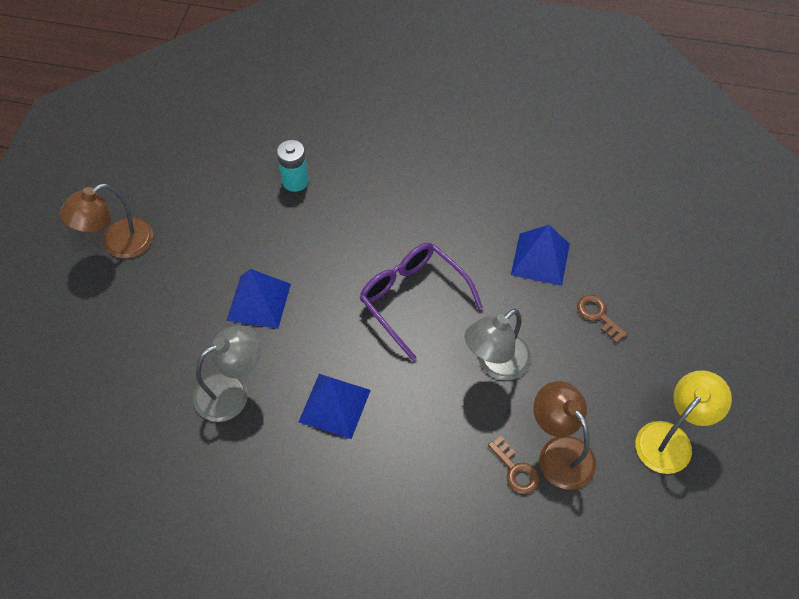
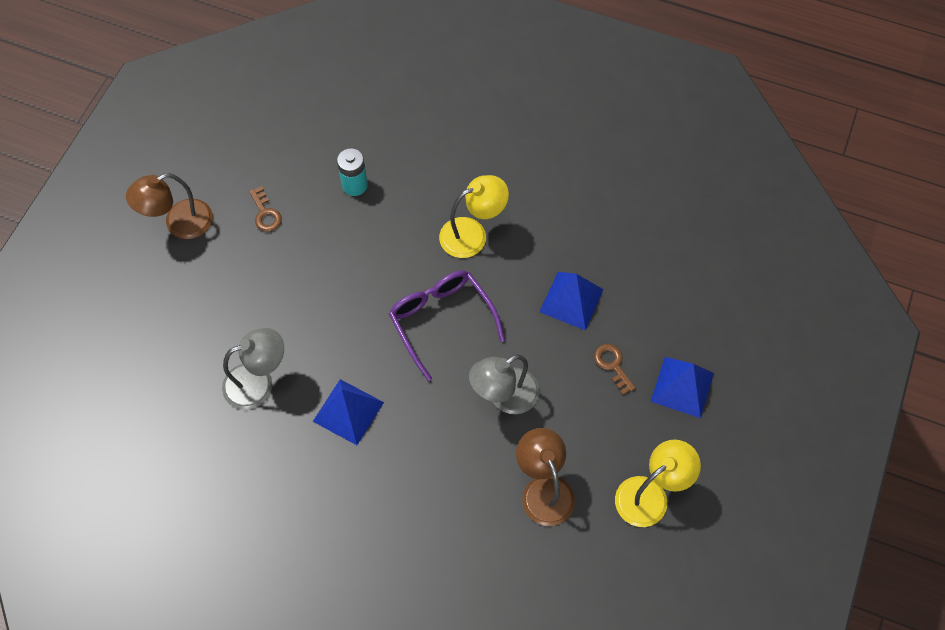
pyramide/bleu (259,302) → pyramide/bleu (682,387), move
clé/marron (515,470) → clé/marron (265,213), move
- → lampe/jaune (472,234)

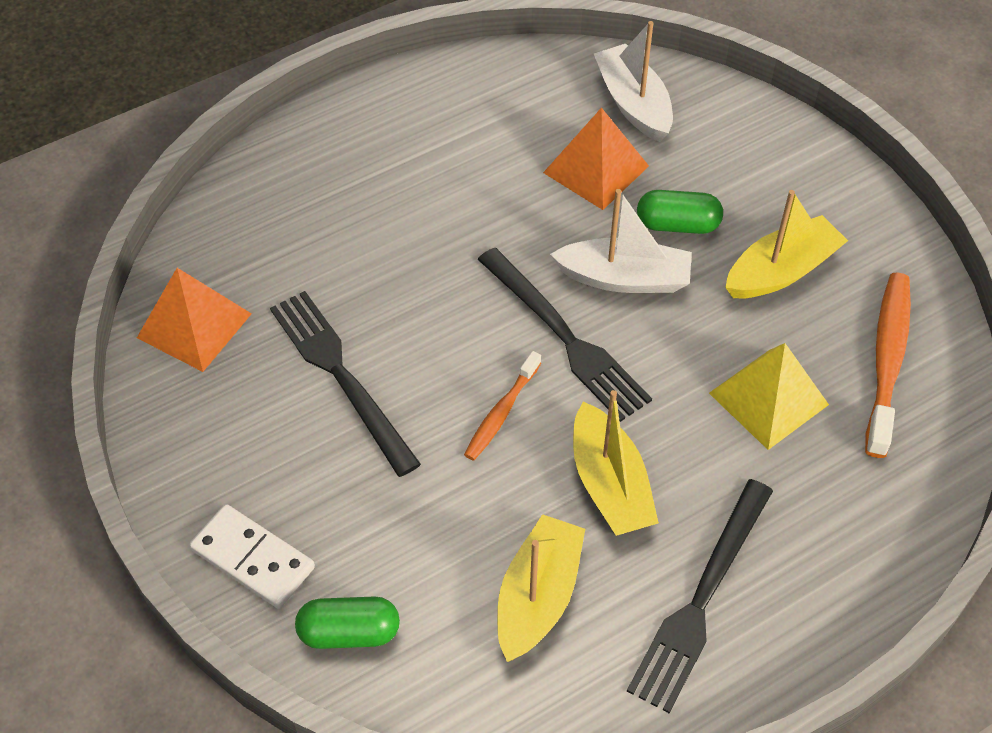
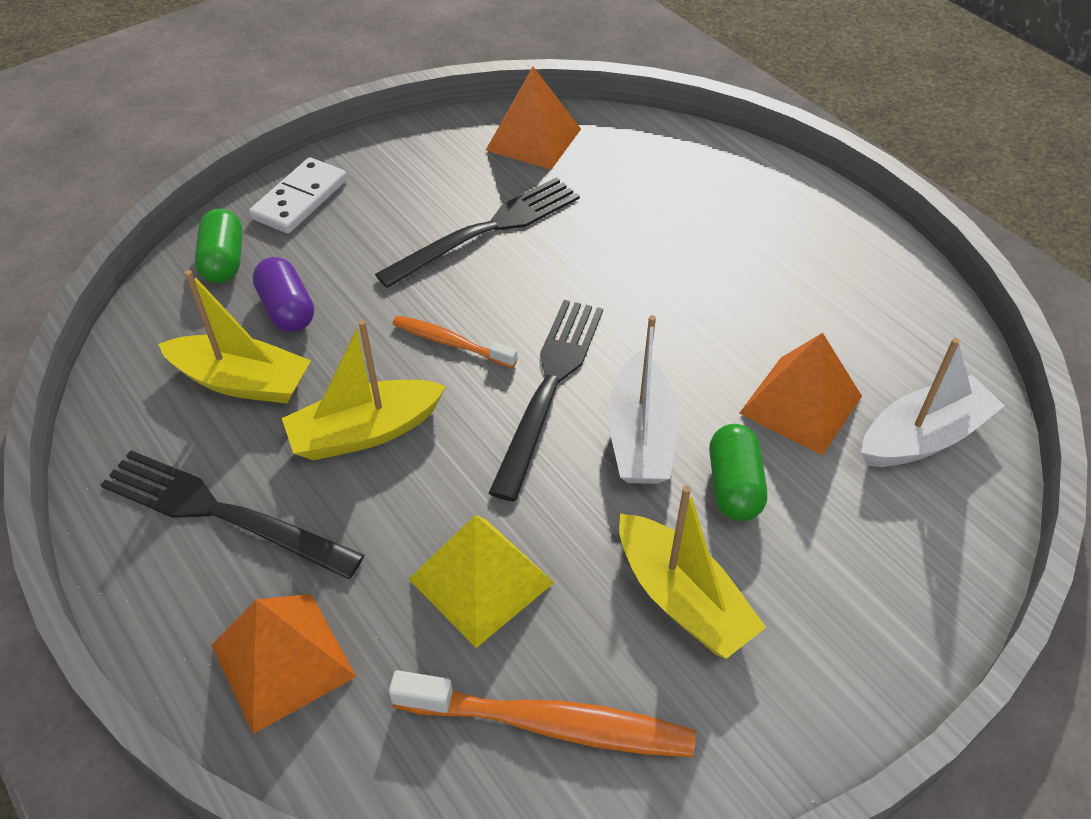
fourchette/noir (565,338) → fourchette/noir (549,387), 150 degrees clockwise
- → gélule/violet (287,309)
- → pyramide/orange (282,660)

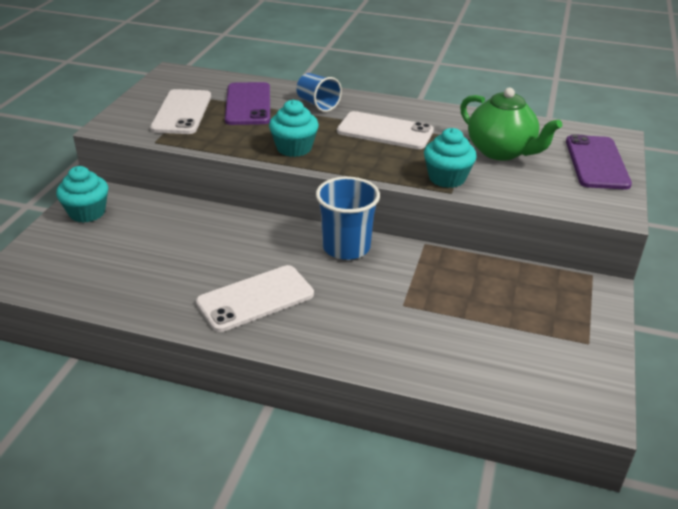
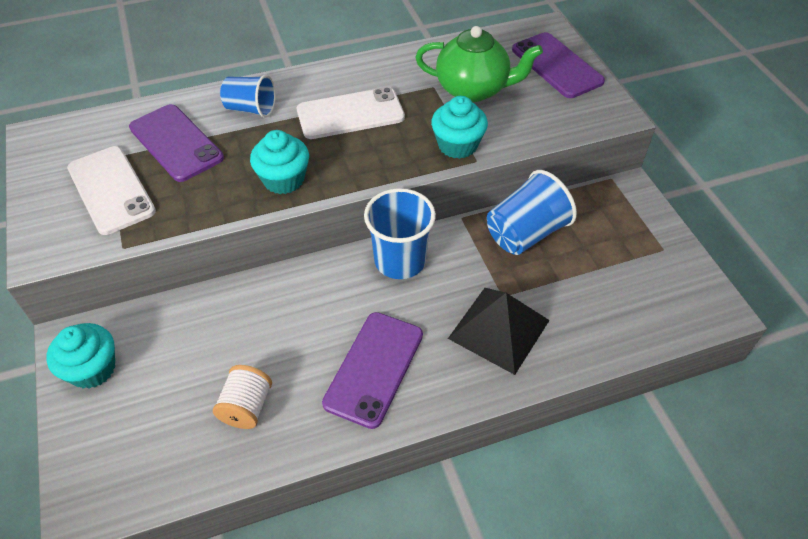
téléphone/blanc (255,298) → téléphone/violet (374,368)
- → gobelet/bleu (525,233)
- → pyramide/noir (499,329)
- → bobine/blanc (246,407)

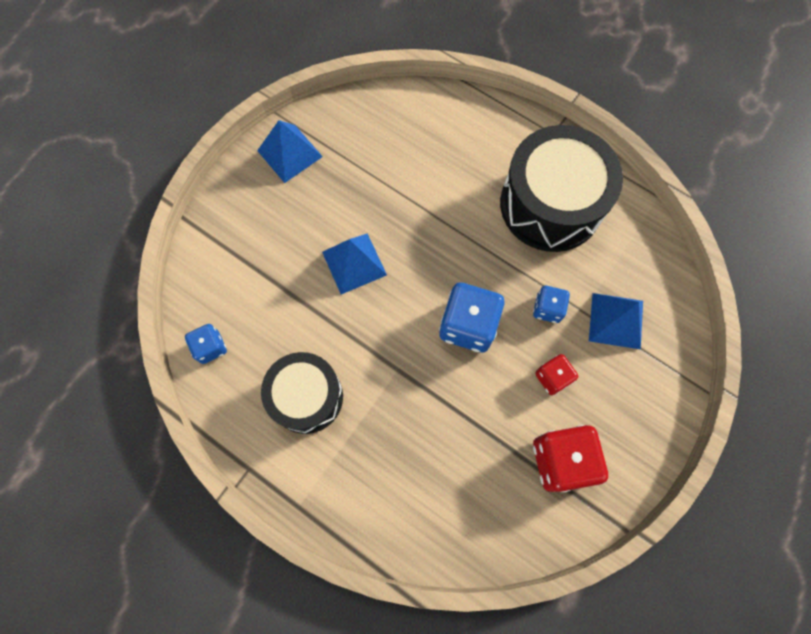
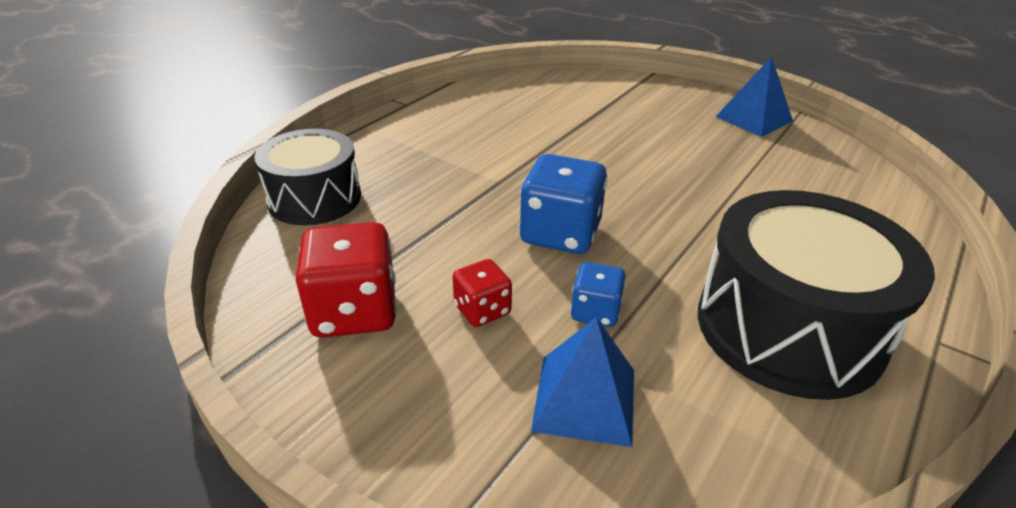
pyramide/bleu (354,263) → -
dé/bleu (210,347) → -
tambour/noir (306,397) → tambour/noir (314,198), move

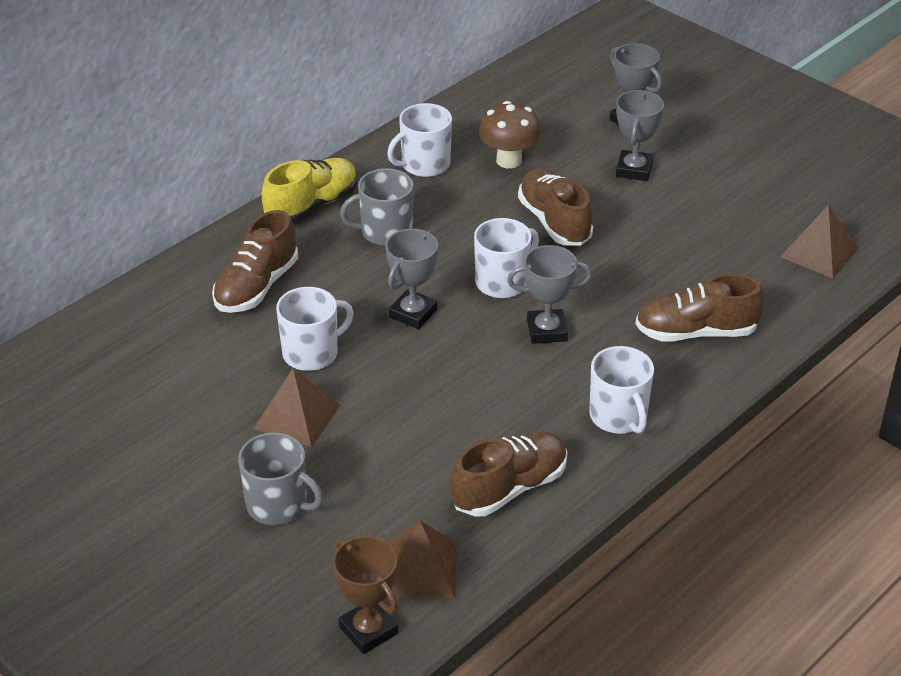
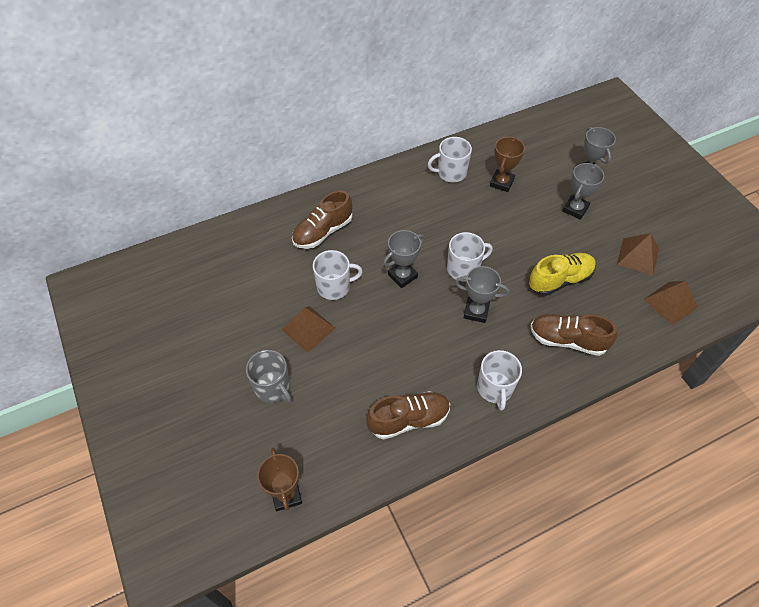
champignon/marron (509,160) → trophée/marron (501,183)
chaussure/jaune (312,206) → chaussure/jaune (560,280), move
tasse/gris (385,232) → -
chaussure/marron (554,222) → -
pyramide/marron (420,569) → pyramide/marron (638,256), move

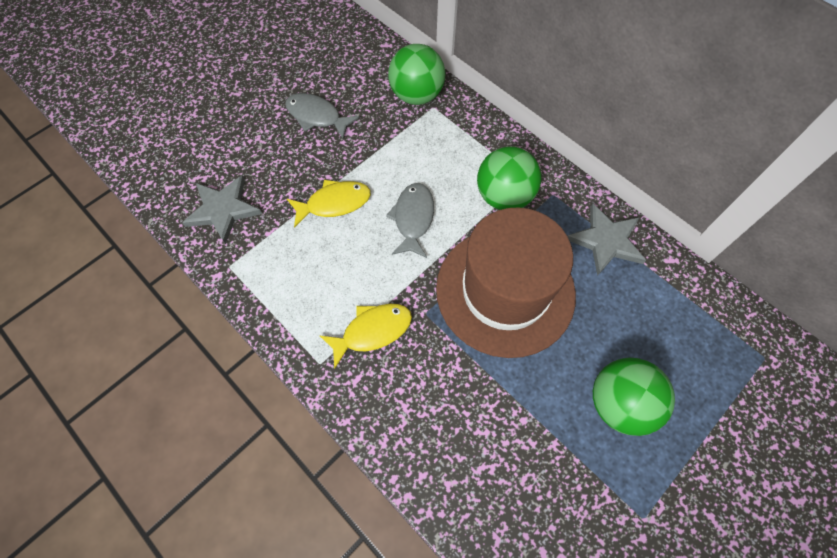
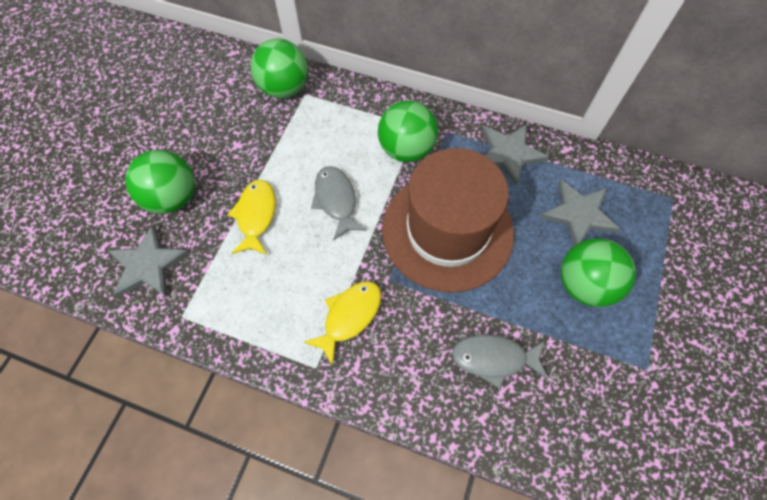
poisson/gris (316,116) → poisson/gris (493,358), move
poisson/jaune (334,203) → poisson/jaune (256,215), 45 degrees counterclockwise
- → balle/vert (173,198)
- → étoile/gris (578,214)

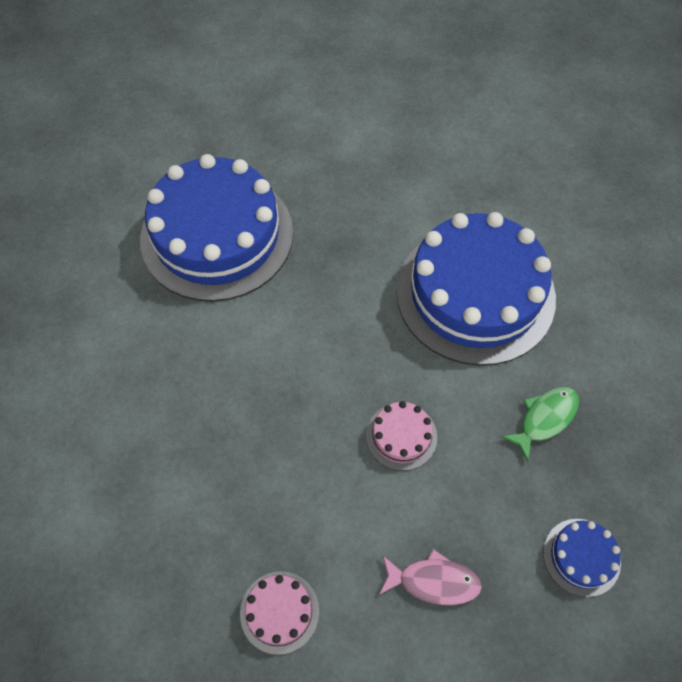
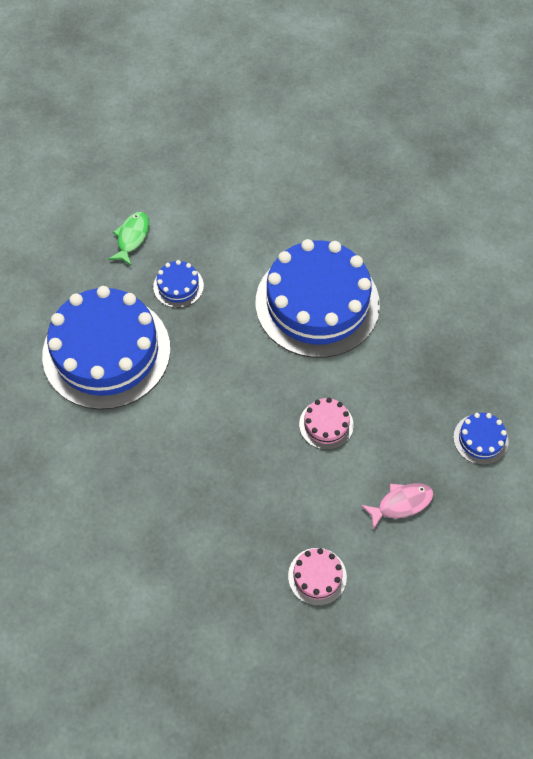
poisson/vert (545,419) → poisson/vert (132,237), move
- → gâteau/bleu (178,286)

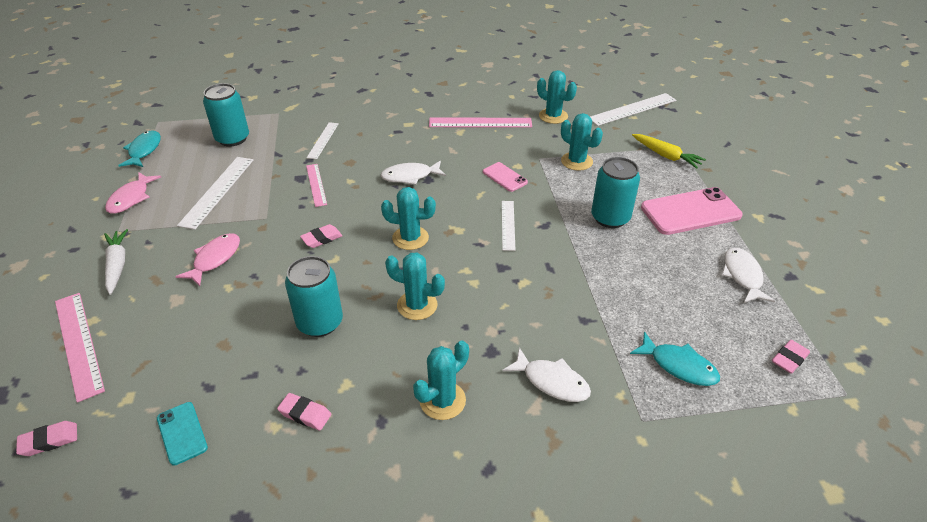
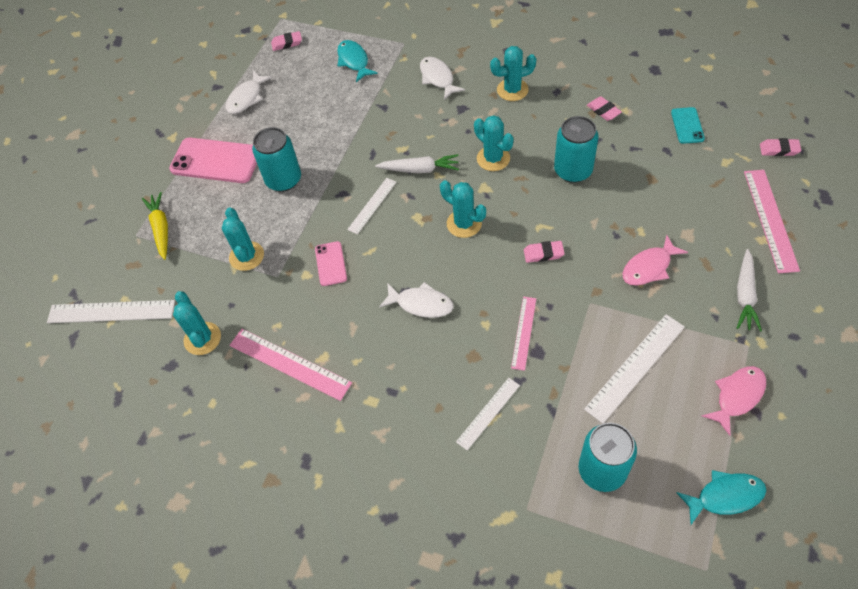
poisson/turquoise (144,150) → poisson/turquoise (725,496), 135 degrees counterclockwise
- → carotte/blanc (419,169)

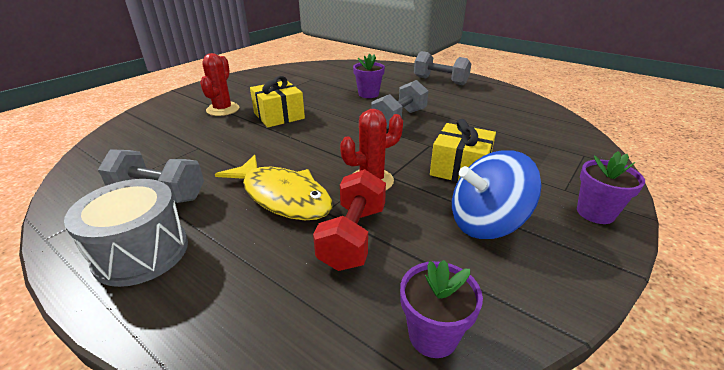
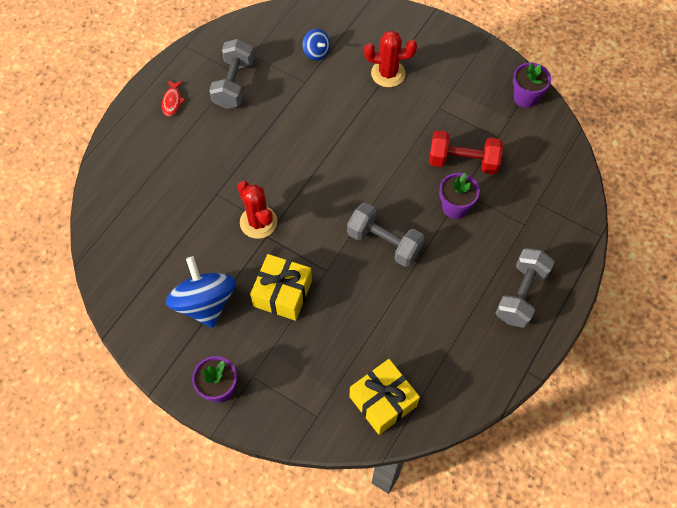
cadeau/jaune (279,116) → cadeau/jaune (383,401), move
poisson/jaune (282,196) → -
haltère/rouge (353,237) → haltère/rouge (463,161), move
tambour/gris (141,252) → poisson/rouge (172,101)
pot de fleurs/violet (433,335) → pot de fleurs/violet (525,98), move
- → toupie/bleu (316,52)

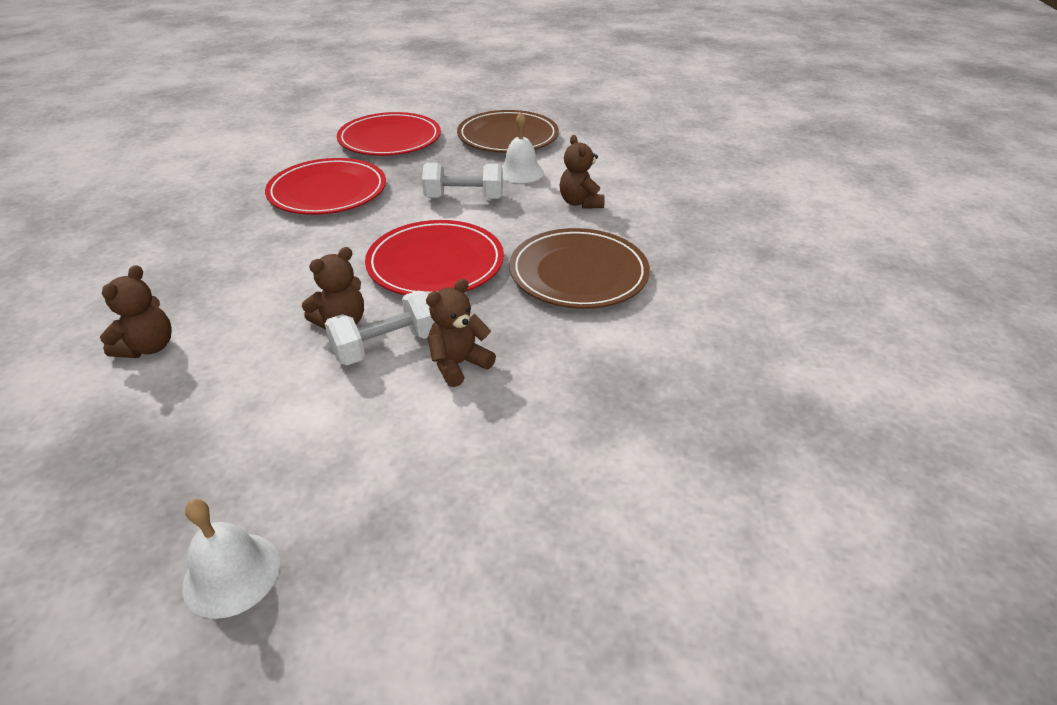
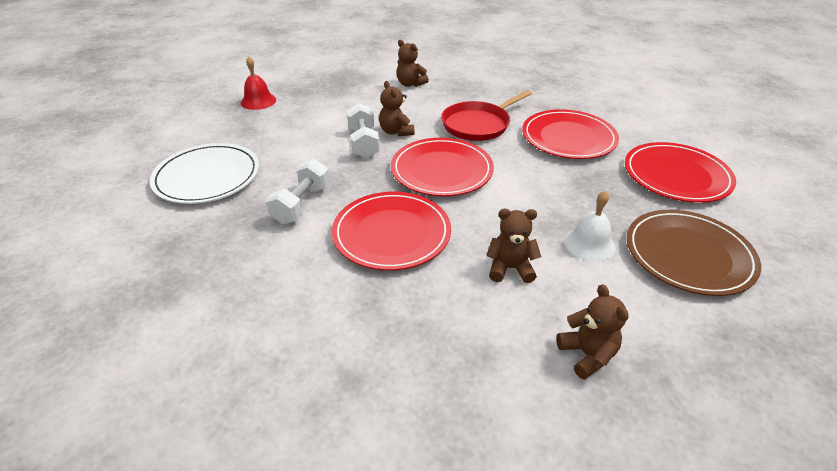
haltère/blanc (464,198) → haltère/blanc (302,204), move
assiette/marron (578,273) → assiette/rouge (391,233)
ours en peluche/marron (458,364) → ours en peluche/marron (587,355), move
cloche/blanc (231,574) → cloche/rouge (258,101)
- → poêle/rouge (478,124)
- → assiette/blanc (207,177)

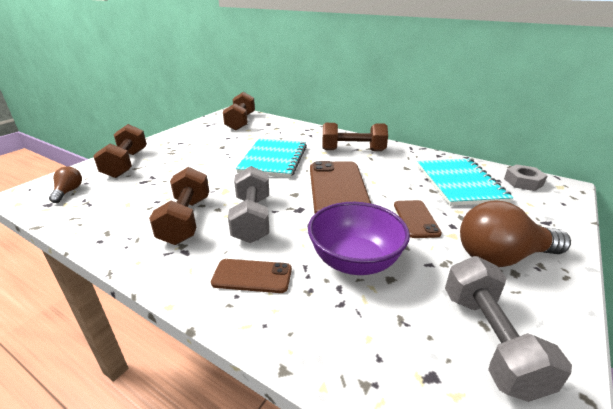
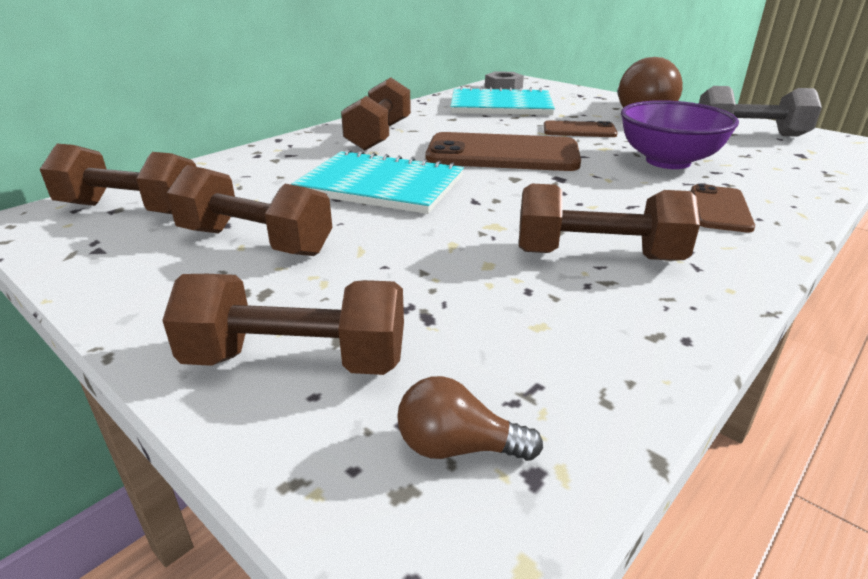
haltère/gris (252,218) → -
- → haltère/marron (255,242)

